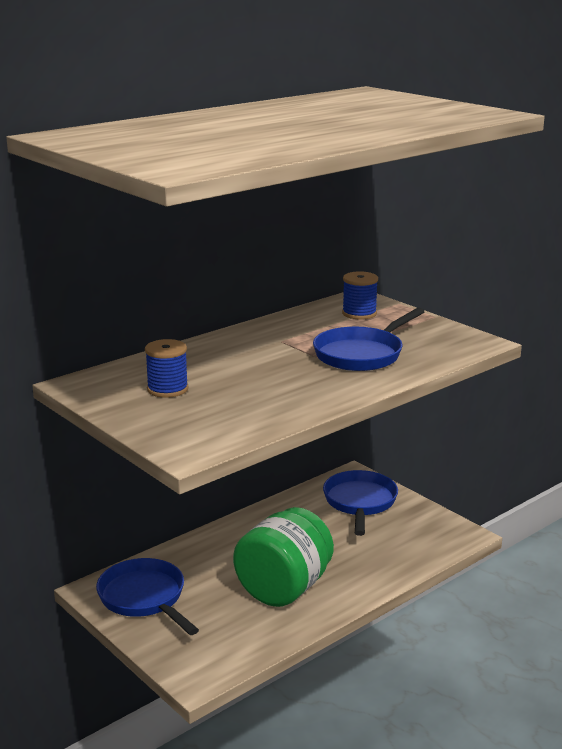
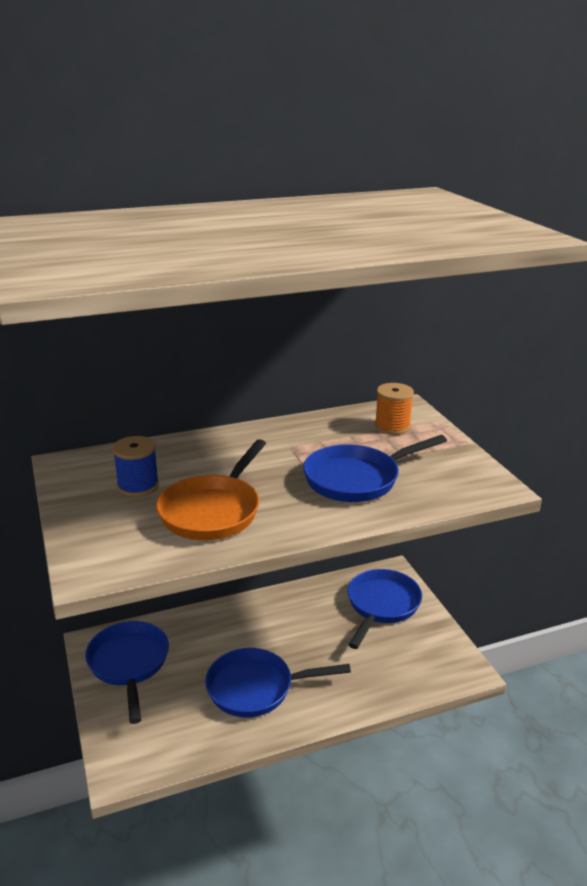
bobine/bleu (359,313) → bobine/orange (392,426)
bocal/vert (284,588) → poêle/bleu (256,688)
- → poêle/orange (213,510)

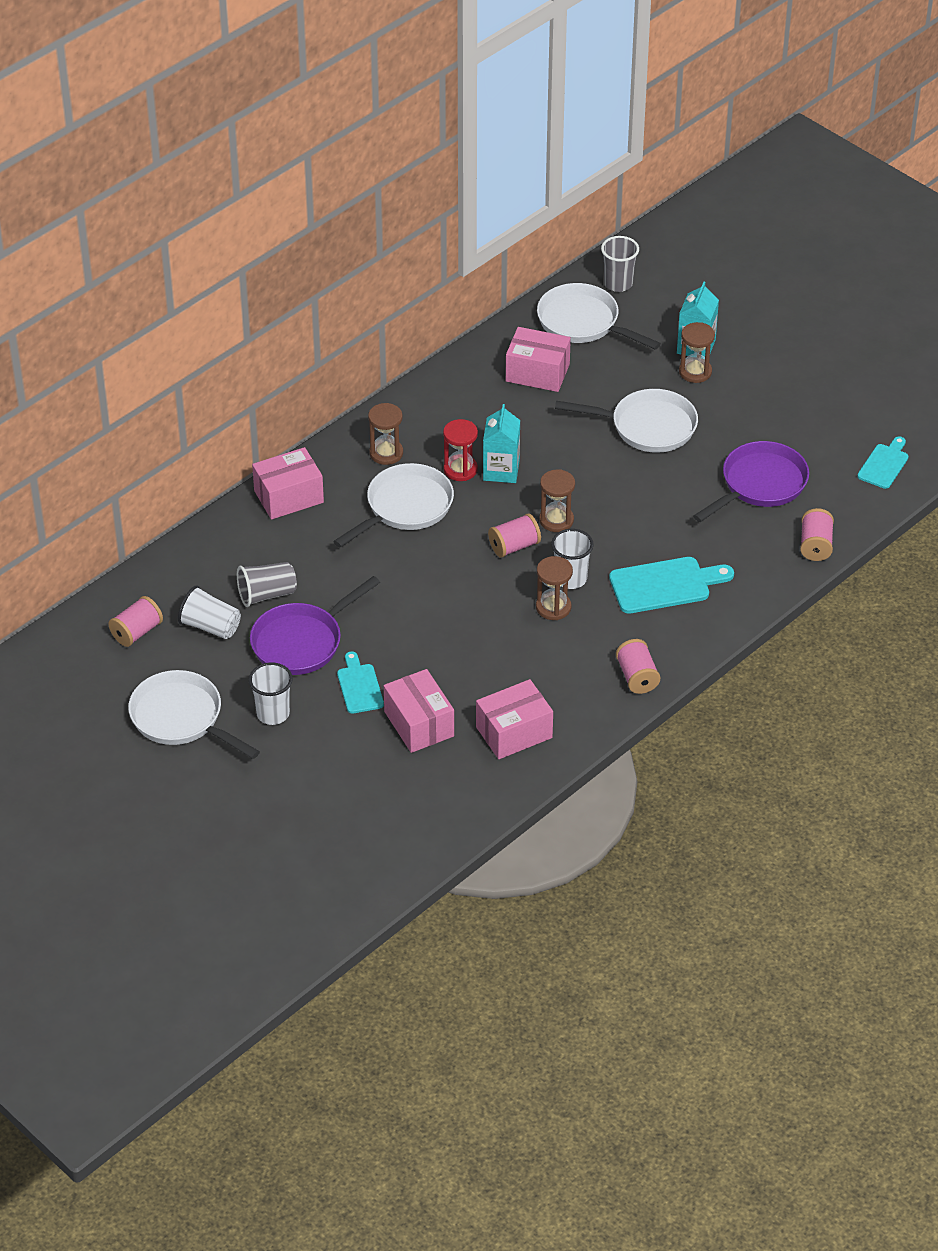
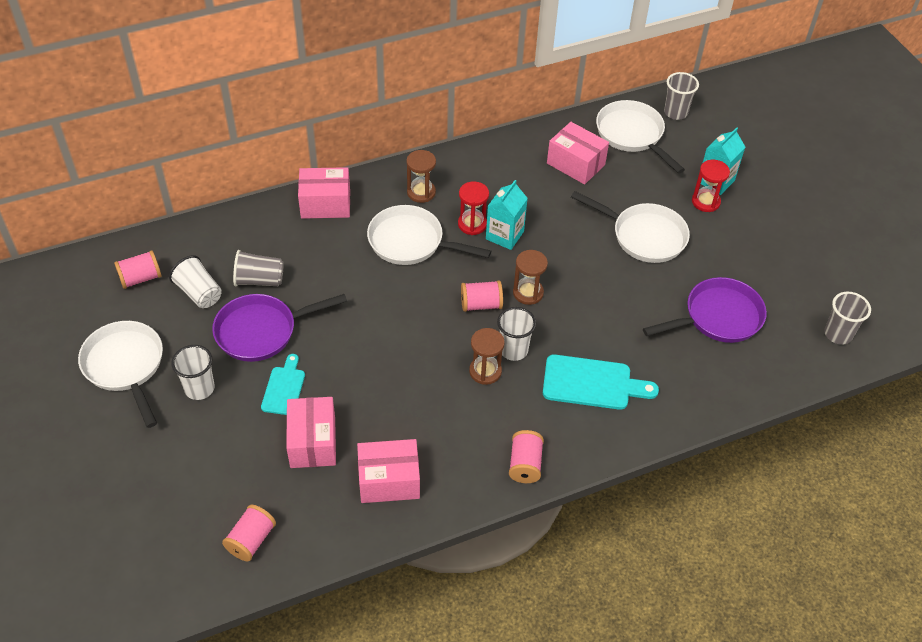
sablier/marron (695,372) → sablier/rouge (705,202)
planche à découper/turquoise (884,464) → gobelet/gris (838,334)
poêle/blanc (405,507) → poêle/blanc (411,242), 135 degrees counterclockwise
bobine/rose (815,545) → bobine/rose (251,540), move

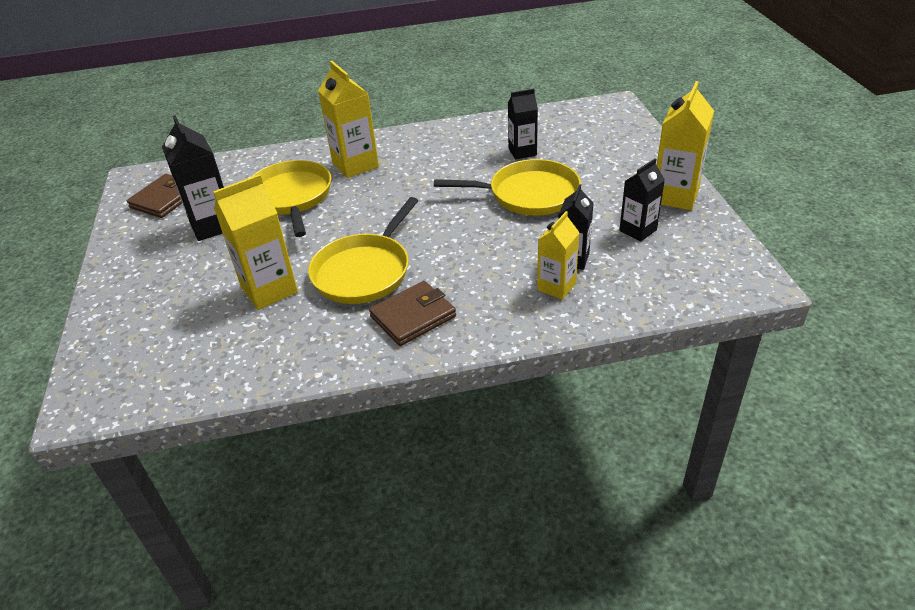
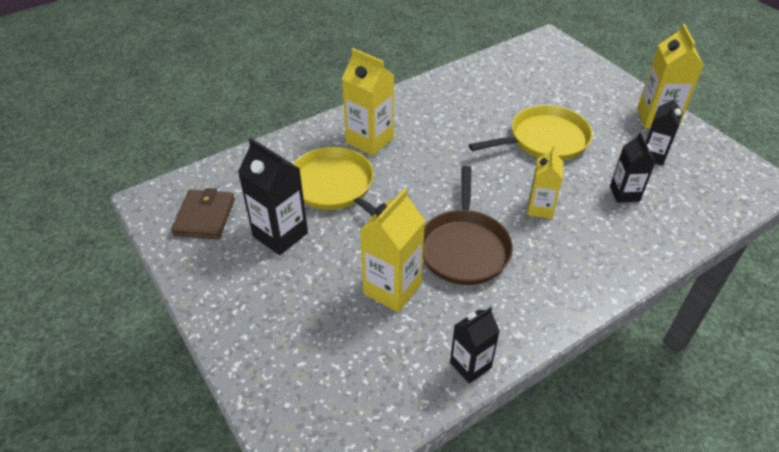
brique de lait/noir (522,152) → brique de lait/noir (470,365), move
poêle/jaune (364,271) → poêle/marron (464,248)
brique de lait/jaune (556,287) → brique de lait/jaune (540,208), move
portefeuille/marron (413,316) → -

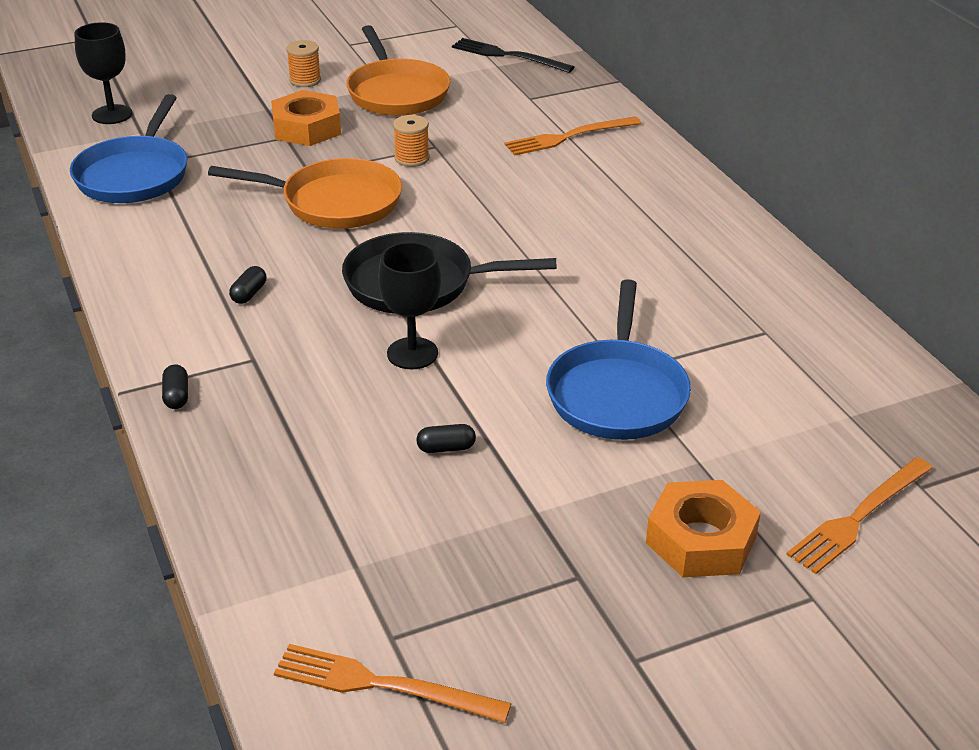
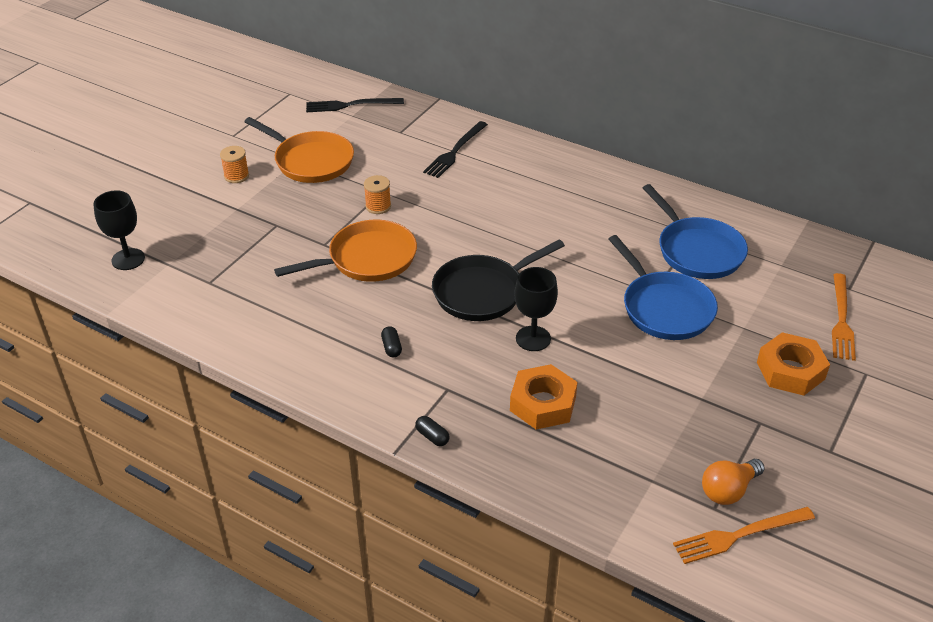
écrou/orange (307,128) → écrou/orange (543,403), move
poêle/bleu (134,174) → poêle/bleu (697,251), move
fourchette/orange (568,137) → fourchette/noir (455,151)
gélule/noir (446,448) → -
- → ampoule/orange (728,490)

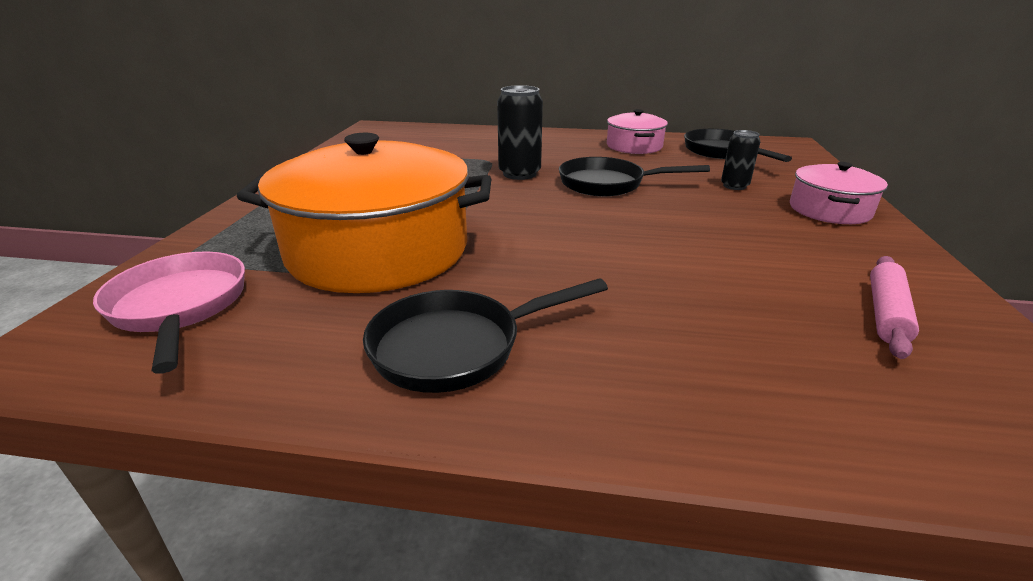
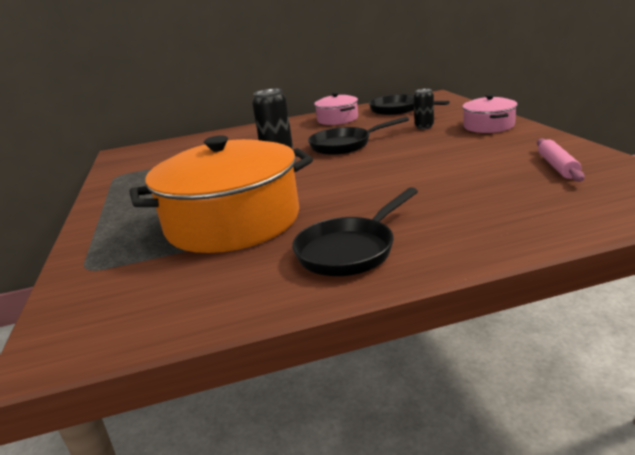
poêle/rose (180,307) → -

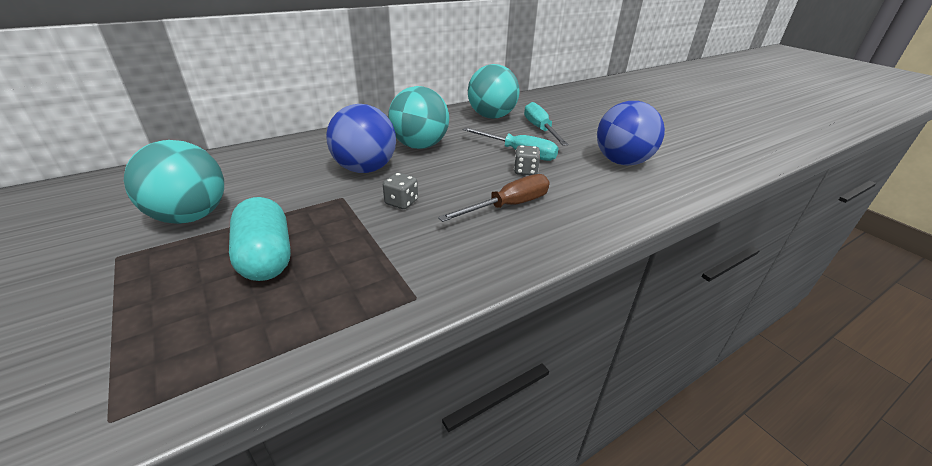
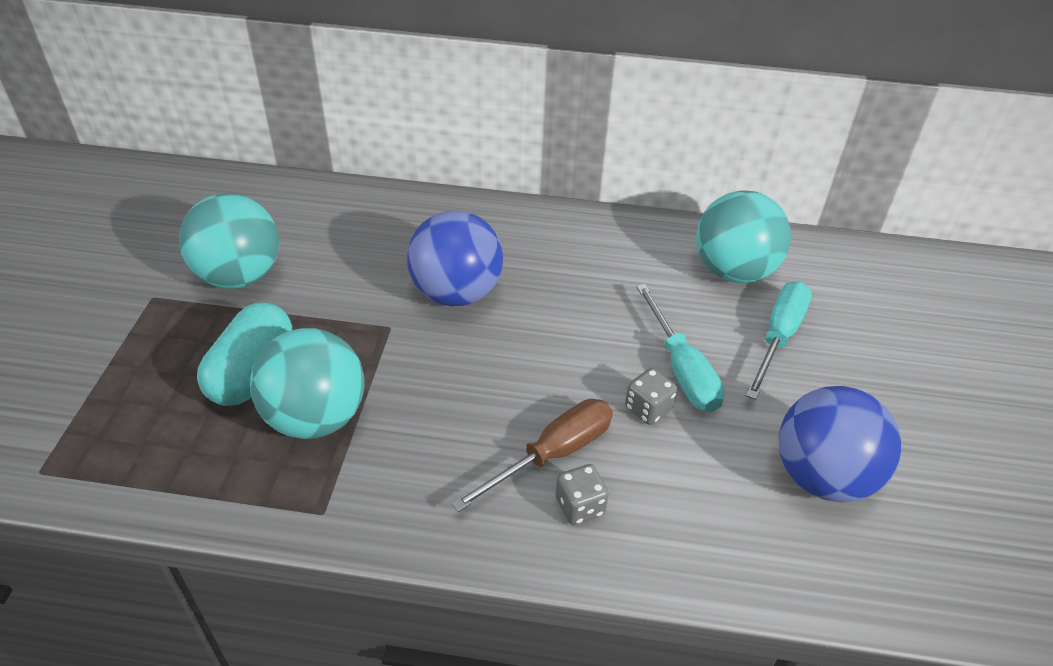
balle/turquoise (420,146) → balle/turquoise (316,417), move
dé/gris (401,202) → dé/gris (580,506), move
tournevis/marron (508,206) → tournevis/marron (552,454), 45 degrees counterclockwise

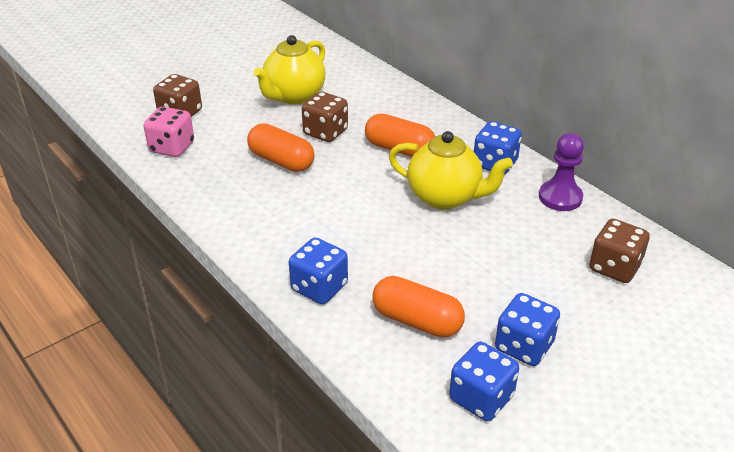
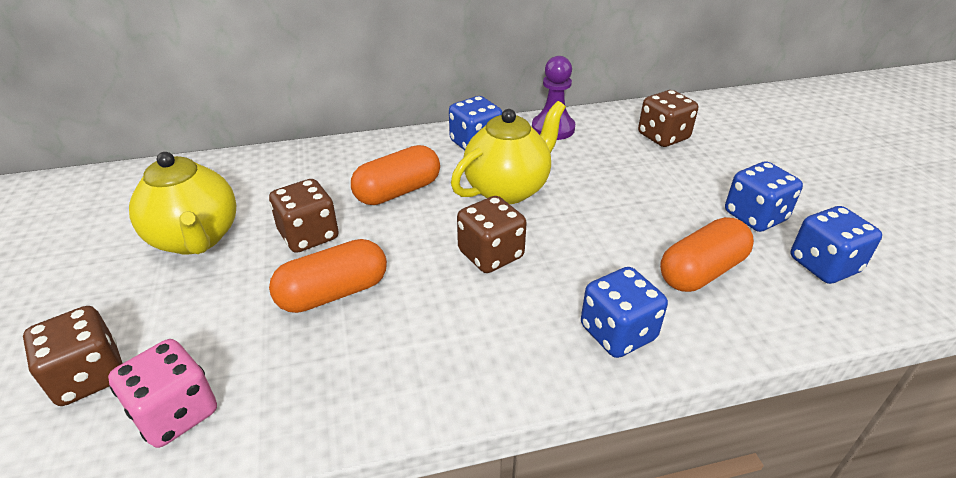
- → dé/marron (490,254)

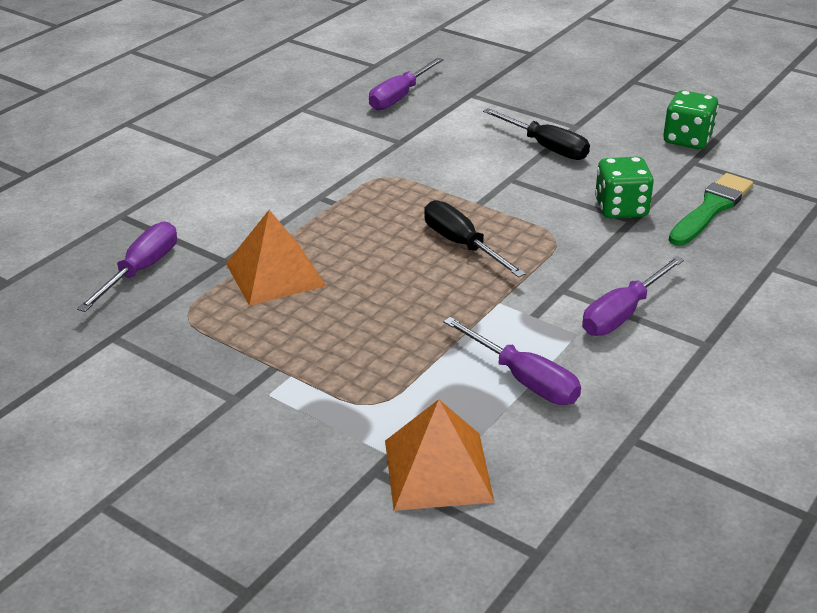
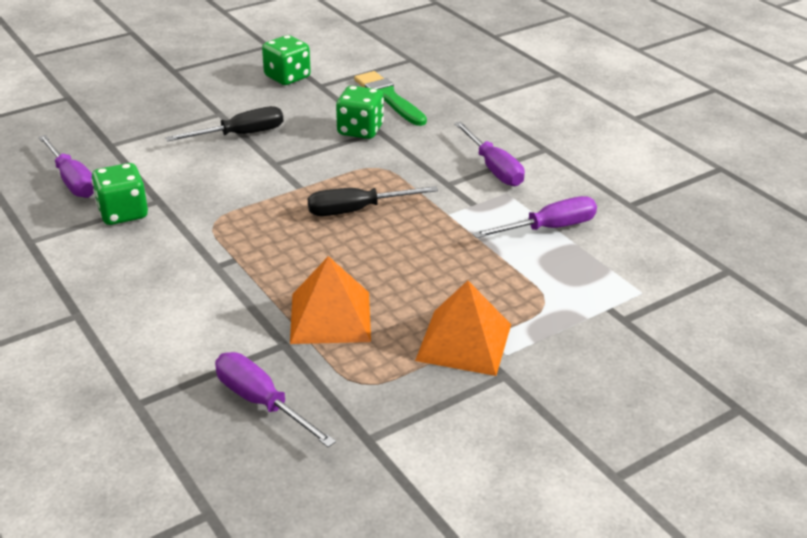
pyramide/orange (438,470) → pyramide/orange (464,342), move
- → dé/vert (123,213)

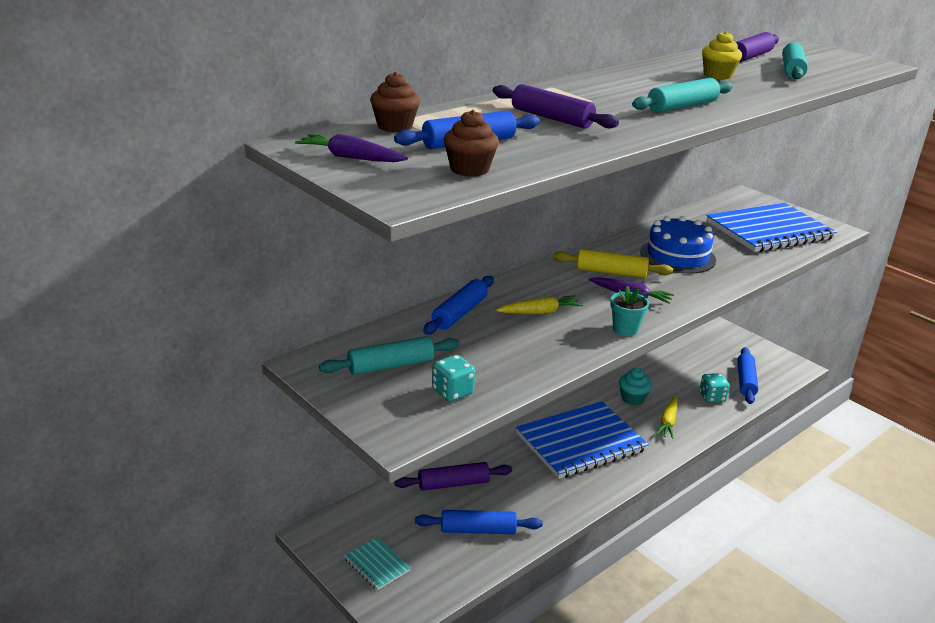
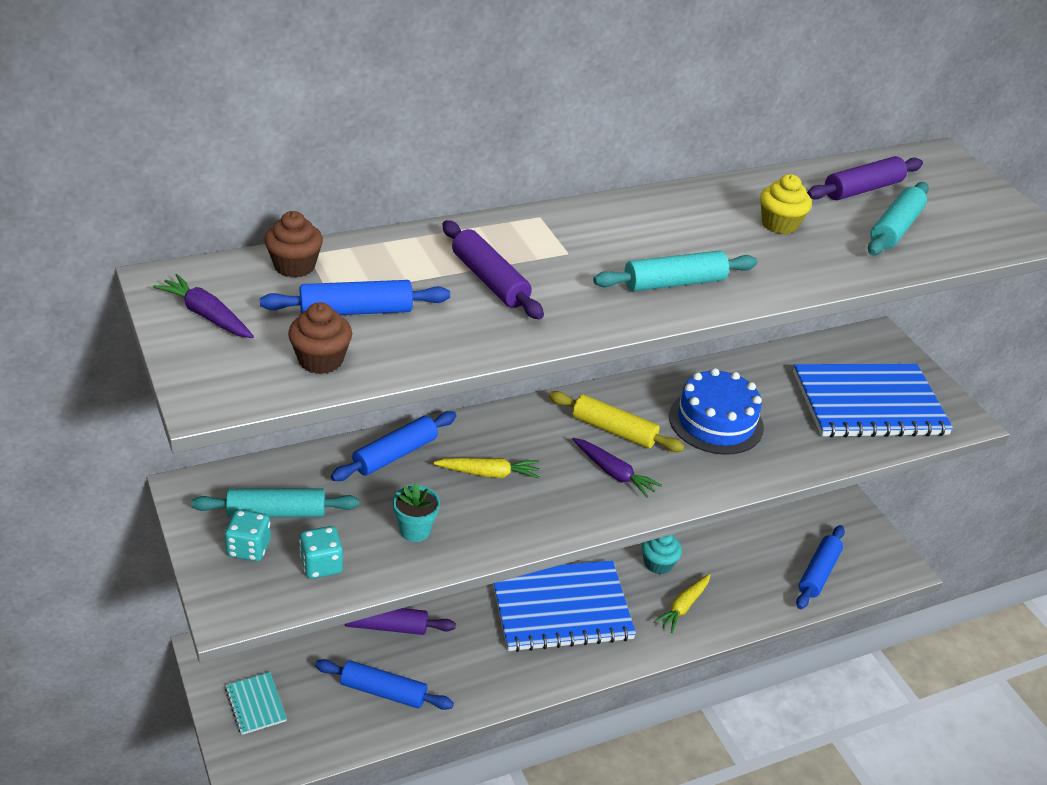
pot de fleurs/turquoise (625,329) → pot de fleurs/turquoise (415,530), move
dé/turquoise (712,397) → dé/turquoise (249,548), move

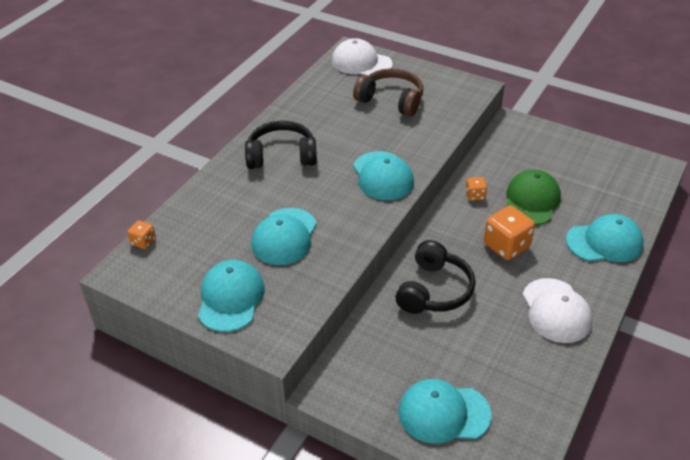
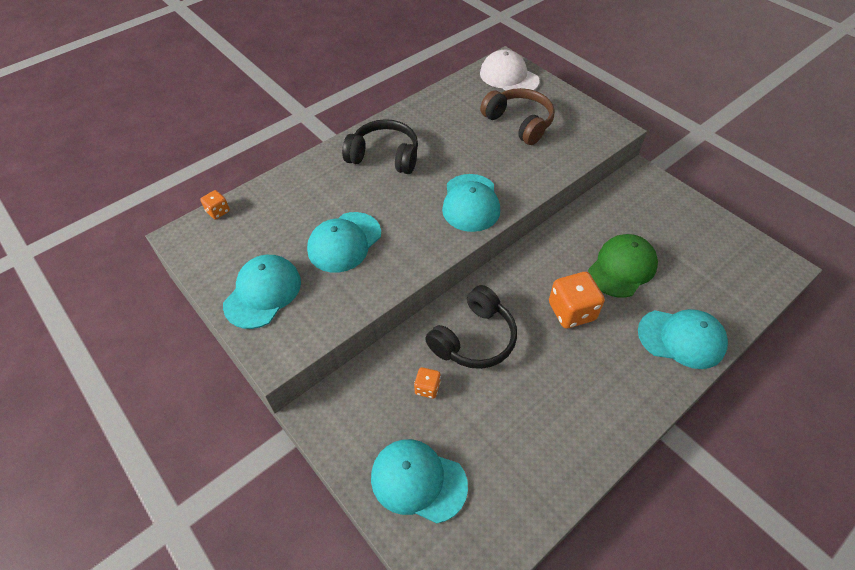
dé/orange (475,195) → dé/orange (427,388), move
casquette/blanc (556,311) → -

